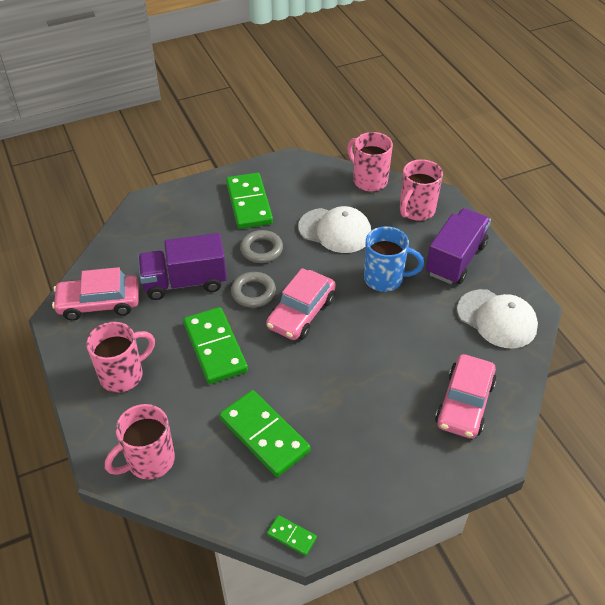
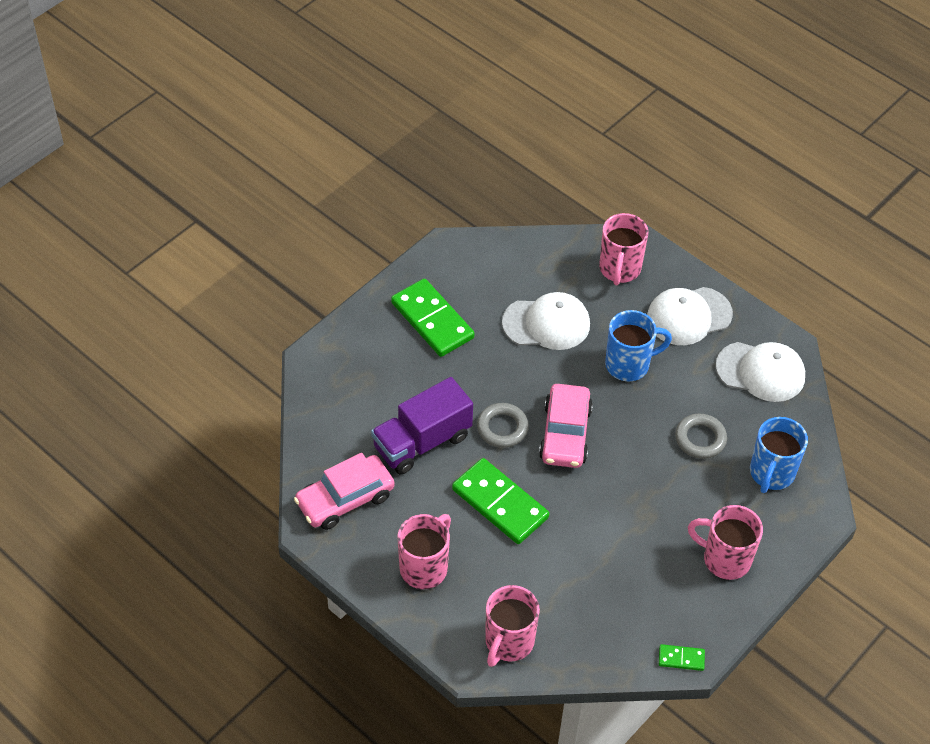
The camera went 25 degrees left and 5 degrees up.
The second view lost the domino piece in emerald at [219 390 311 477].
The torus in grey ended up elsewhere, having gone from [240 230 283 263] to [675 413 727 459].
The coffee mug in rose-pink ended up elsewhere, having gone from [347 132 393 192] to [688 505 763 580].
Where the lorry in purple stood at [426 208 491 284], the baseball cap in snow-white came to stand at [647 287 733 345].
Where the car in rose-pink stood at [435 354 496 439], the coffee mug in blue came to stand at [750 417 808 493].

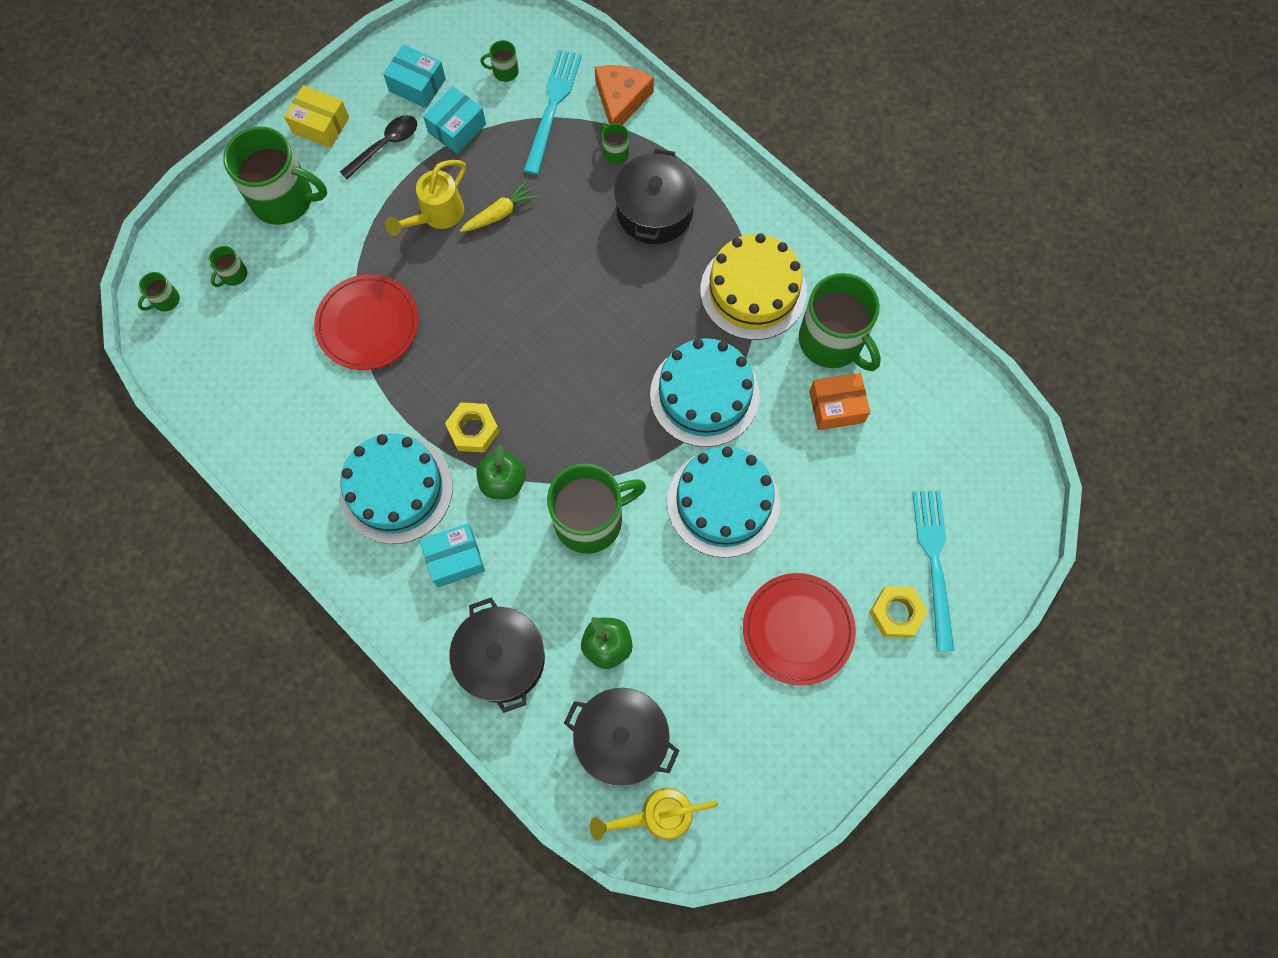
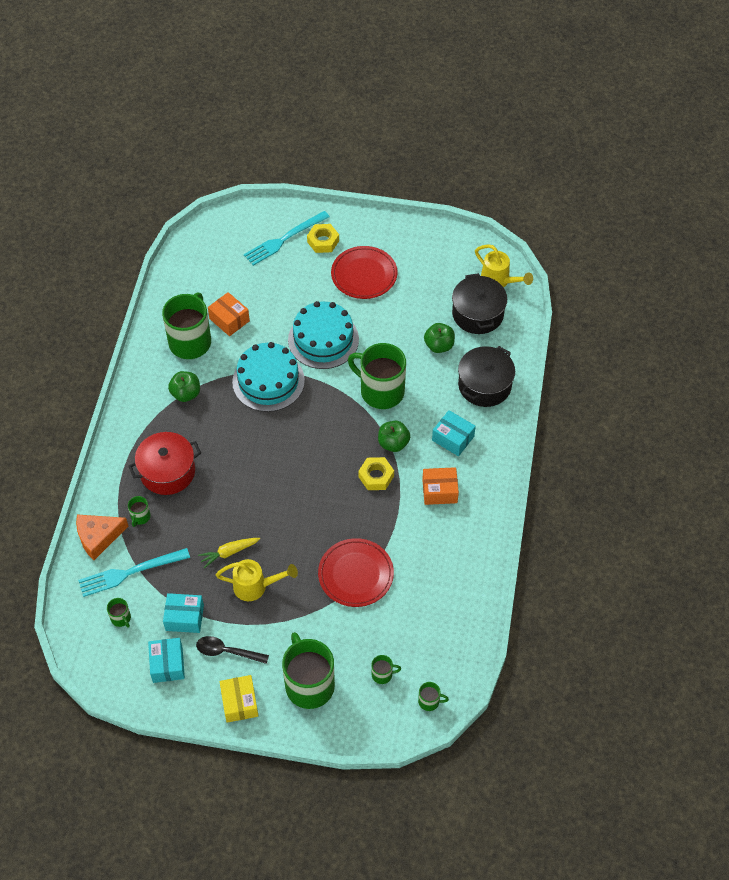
The camera went 125 degrees left and 15 degrees down.
Where the gateau in aqua stood at [340 433 453 544], the package in orange-coloured came to stand at [422 467 459 505].
Where the gateau in yellow stood at [700 233 807 340], the apple in emerald came to stand at [168 371 200 402].
What was the cooking pot in ebony at [614 148 697 244] turned into the cooking pot in red at [129 432 201 495].
The root vegetable in yellow at [460 181 538 232] ended up facing another way, 45 degrees counterclockwise from before.

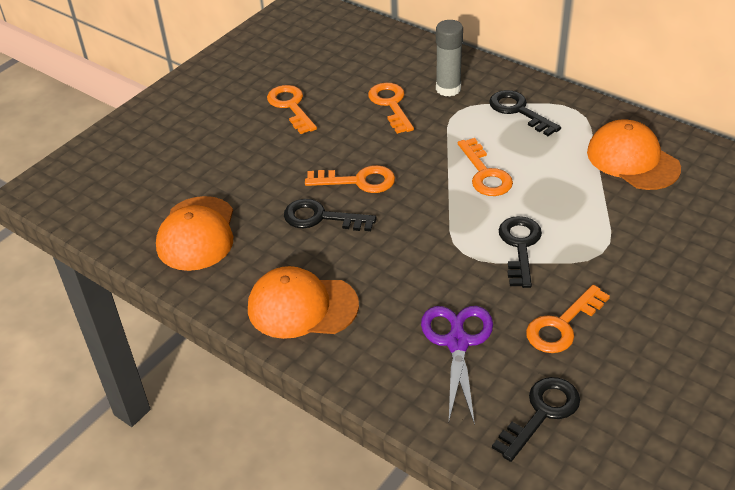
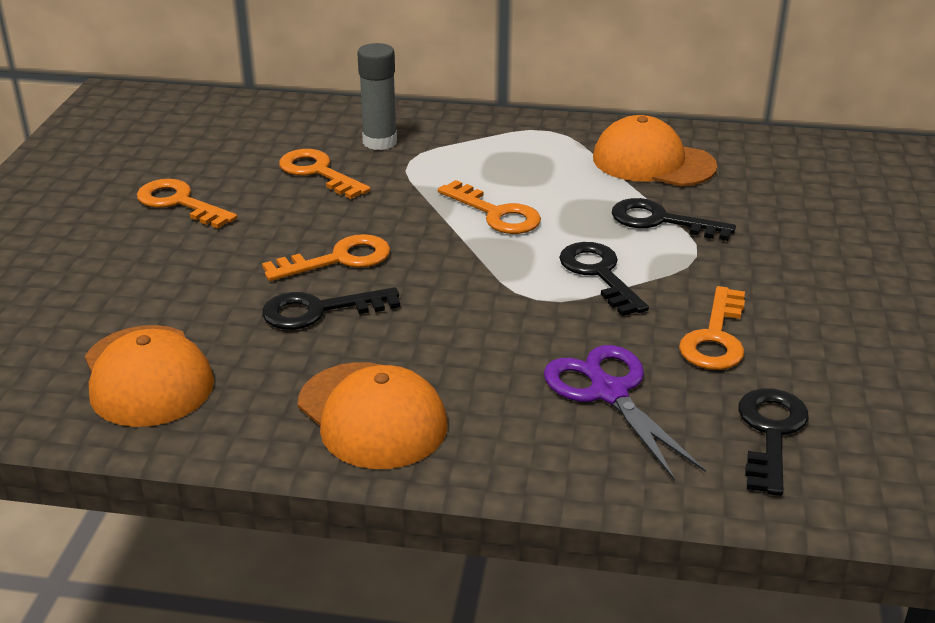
The camera went 30 degrees left and 10 degrees down.
The key in ebony ended up elsewhere, having gone from [489 90 561 136] to [612 198 736 241].
The baseball cap in orange-coloured at [248 266 359 339] ended up facing another way, 105 degrees counterclockwise from before.

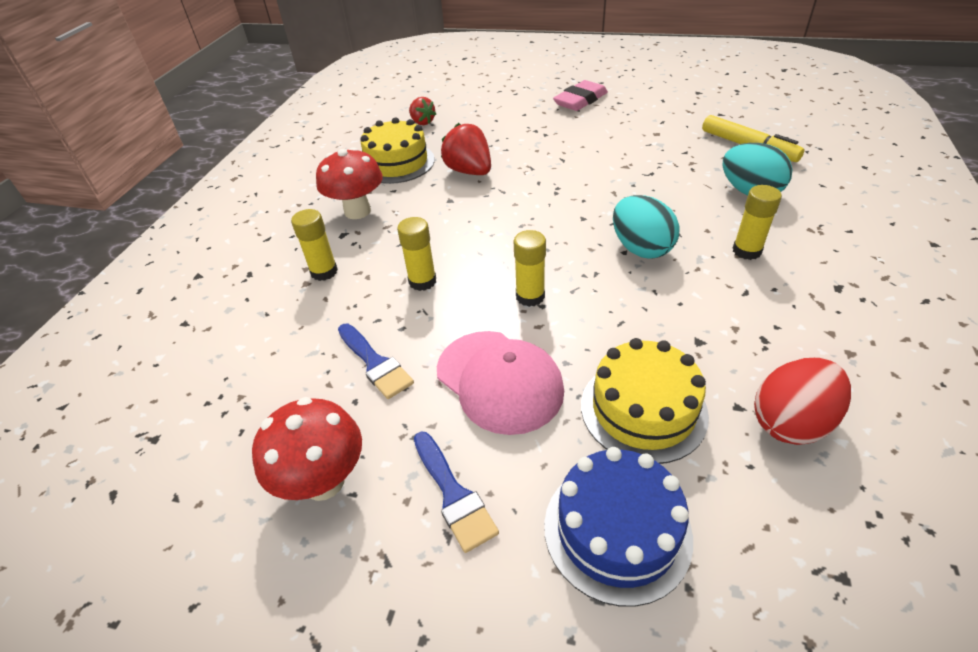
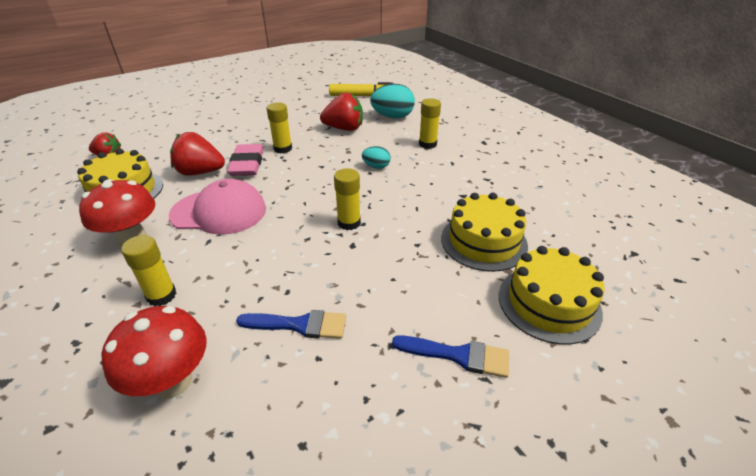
The camera went 50 degrees left and 5 degrees down.
The second view lost the egg shape in red at [754 358 851 445].
The second view gained the strawberry in red at [320 93 363 131].
The mushroom in red ended up elsewhere, having gone from [252 397 362 501] to [101 306 207 399].
The glue in yellow ended up elsewhere, having gone from [397 217 436 291] to [267 102 292 154].
The baseball cap in rose-pink ended up elsewhere, having gone from [437 331 564 435] to [169 179 266 235].
The pencil eraser in rose-pink ended up elsewhere, having gone from [553 80 608 111] to [227 144 264 176].
What was the gateau in blue at [544 447 693 607] turned into the gateau in yellow at [499 246 605 345].
The size of the egg shape in aqua at [613 195 680 259] changed by a factor of 0.55.

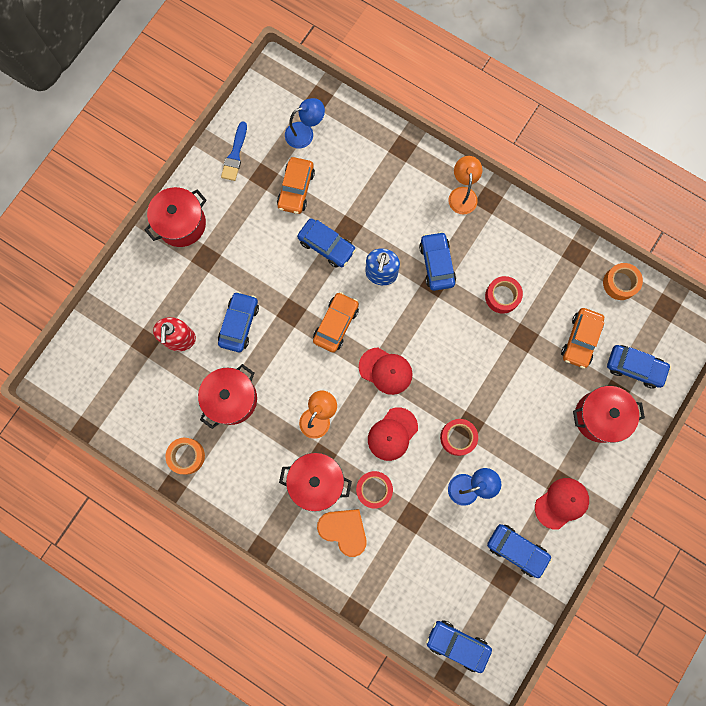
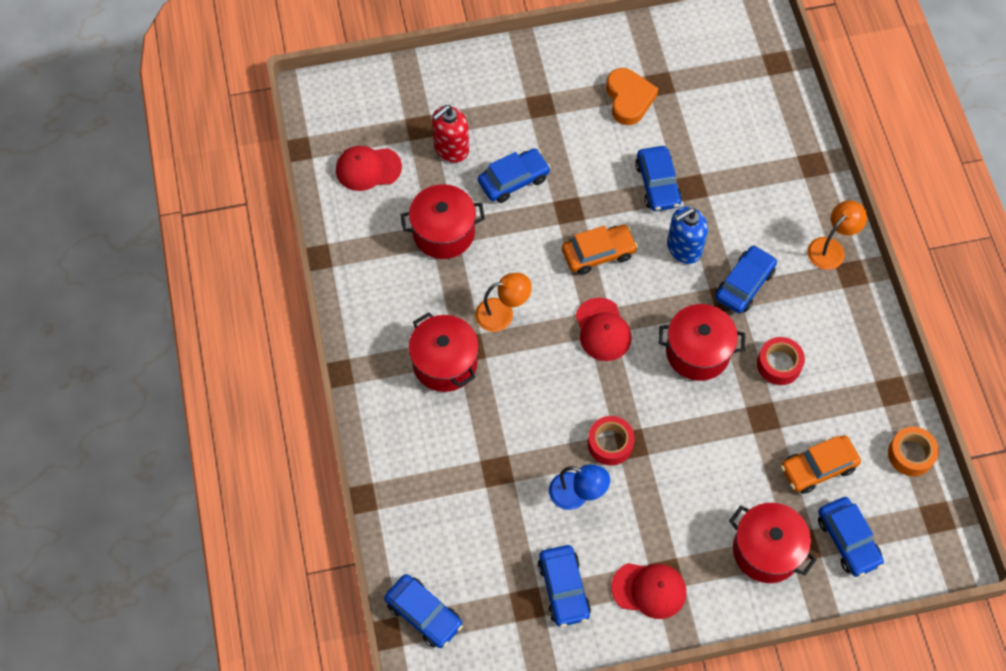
The camera went 45 degrees right and 15 degrees down.
The second view lost the roll of tape in orange-coloured at [165 438 205 474].
The second view lost the brush in blue at [221 121 247 181].
The second view lost the car in orange-coloured at [277 157 315 214].
The second view lost the reading lamp in blue at [285 98 325 149].
The second view lost the roll of tape in red at [356 471 393 509].
The cooking pot in red ended up elsewhere, having gone from [145 187 207 247] to [659 304 745 381].
The love heart in orange-coloured ended up elsewhere, having gone from [317 509 366 557] to [606 68 658 125].
The baseball cap in red ended up elsewhere, having gone from [368 407 418 461] to [336 146 402 191].
The car in blue at [426 620 492 673] ended up facing another way, 150 degrees clockwise from before.

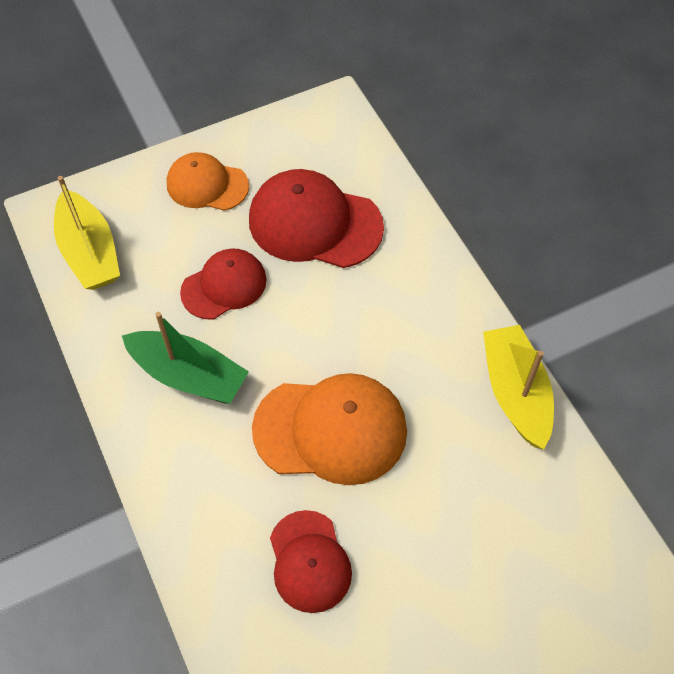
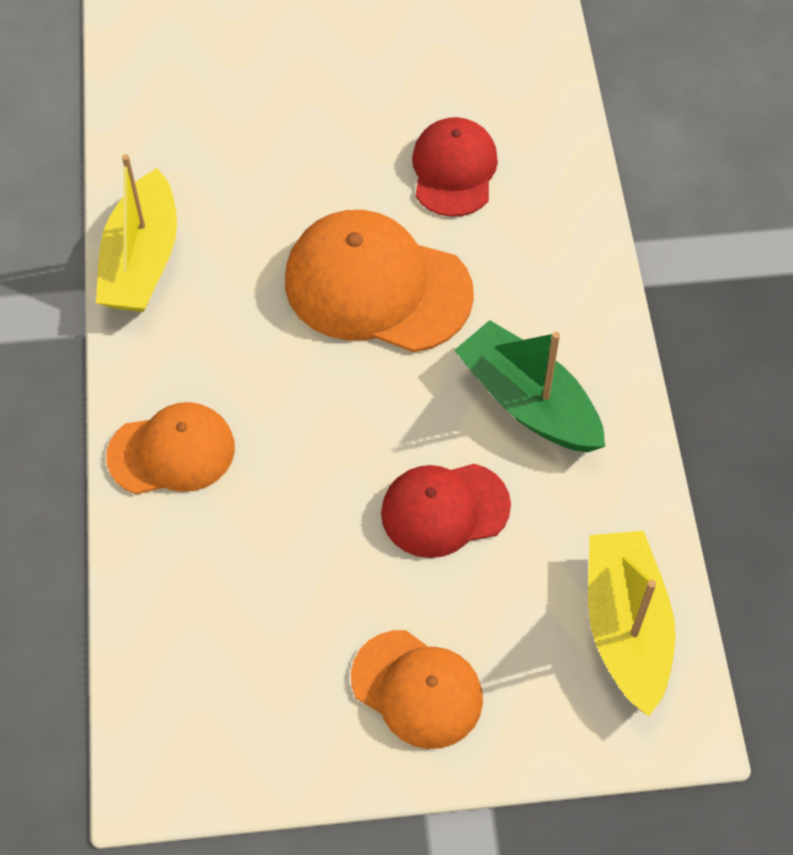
The camera went 160 degrees left and 0 degrees up.
The second view lost the baseball cap in red at [249 169 384 268].
The second view gained the baseball cap in orange-coloured at [106 402 235 494].

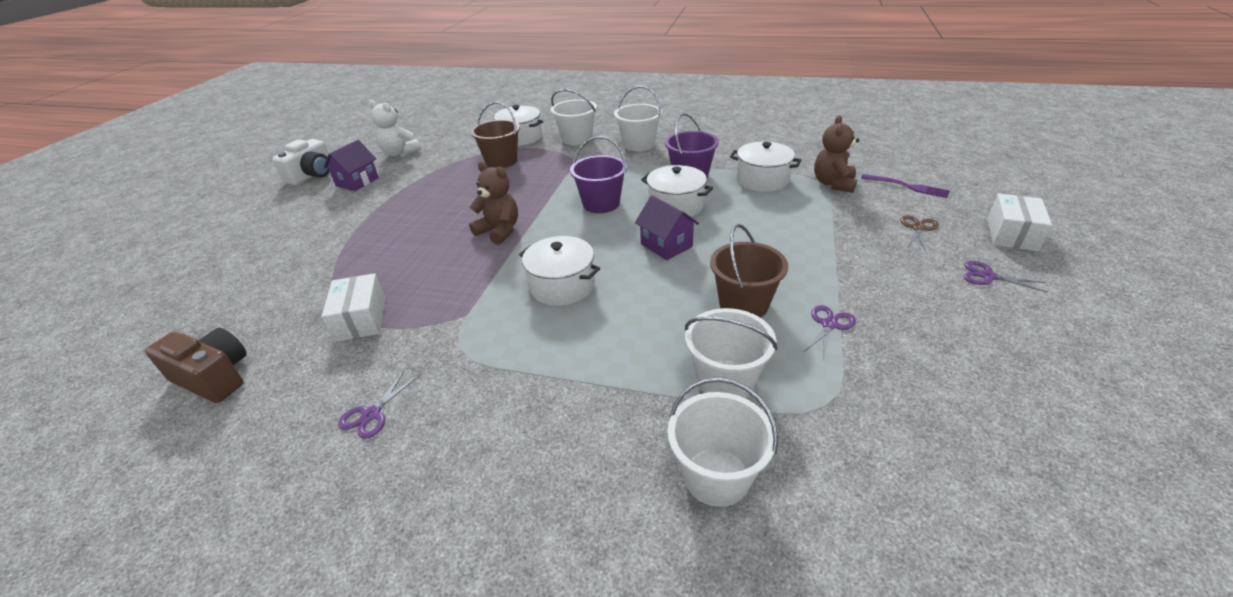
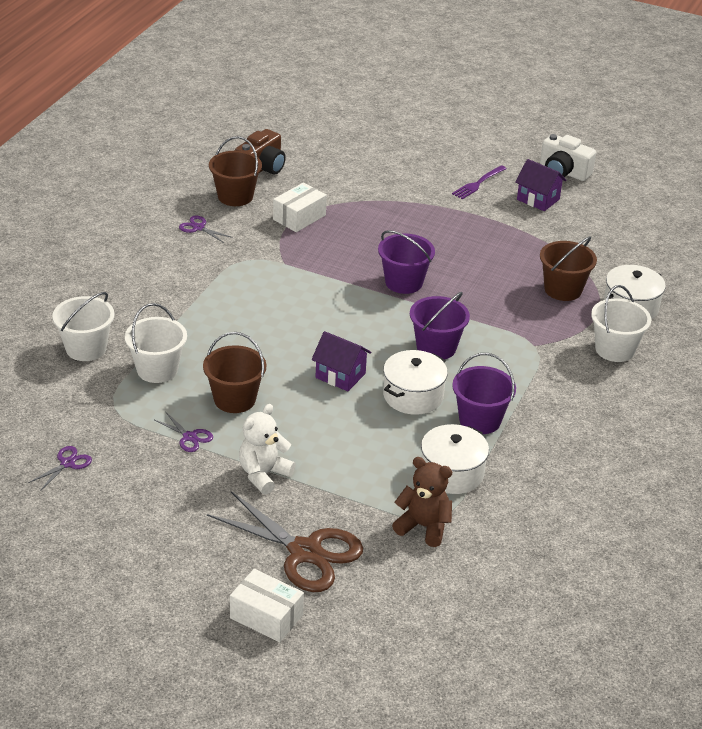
The camera went 95 degrees right and 0 degrees up.
The second view lost the cooking pot in snow-white at [519 236 600 306].
The second view lost the bucket in snow-white at [614 86 662 151].
The second view gained the bucket in brown at [209 136 262 206].
The stuffed bear in snow-white ended up elsewhere, having gone from [369 100 421 157] to [239 404 296 495].
The table fork in purple ended up elsewhere, having gone from [861 174 950 198] to [452 165 506 199].
The pair of scissors in purple ended up elsewhere, having gone from [964 261 1047 292] to [28 446 92 491].
Where the stuffed bear in brown stood at [469 161 518 245], the bucket in purple came to stand at [378 230 435 294].
The package in snow-white at [321 273 385 342] ended up facing another way, 45 degrees counterclockwise from before.
The cottage in purple at [635 195 699 260] ended up facing another way, 60 degrees clockwise from before.
The size of the pair of scissors in brown at [901 215 939 252] changed by a factor of 2.29.

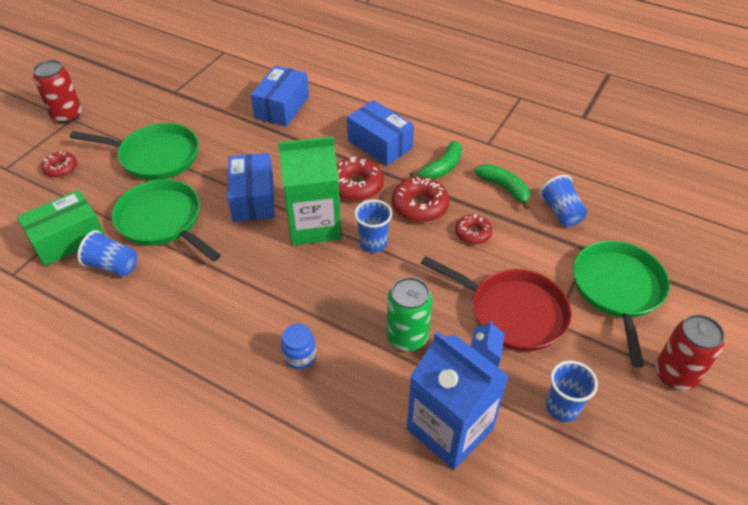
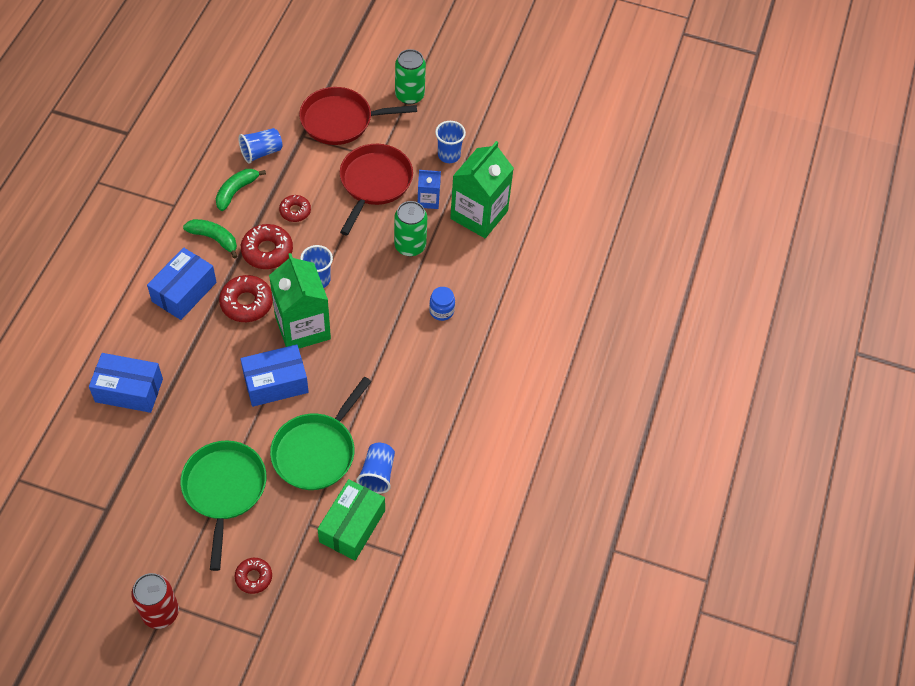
The camera went 105 degrees left and 10 degrees up.
What was the milk carton in blue at [407 332 508 470] turned into the milk carton in emerald at [450 141 514 238].
What was the pan in emerald at [573 241 670 367] turned into the pan in red at [299 87 417 145].
What was the can in red at [655 314 725 390] turned into the can in emerald at [395 49 426 104].
The package in emerald at [17 190 105 266] ended up facing another way, 75 degrees clockwise from before.

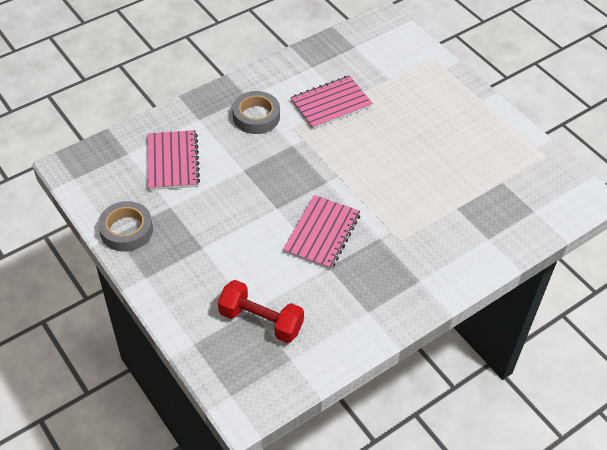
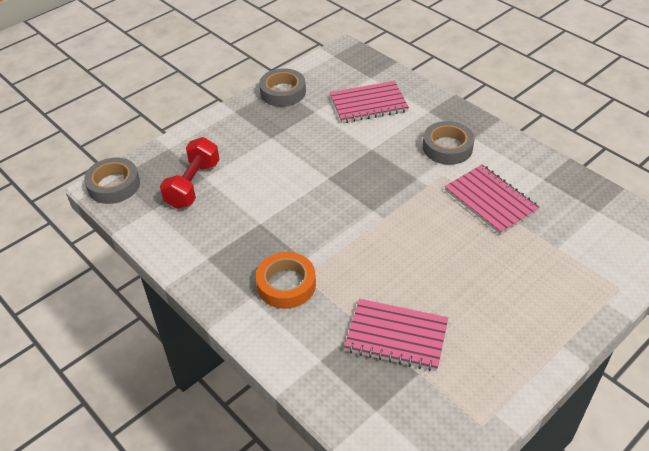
The camera went 85 degrees right and 5 degrees down.
The second view gained the roll of tape in grey at [84 158 140 204].
The second view gained the roll of tape in orange-coloured at [256 252 316 309].
The exercise book in rose-pink ended up elsewhere, having gone from [283 195 361 270] to [344 299 448 371].

